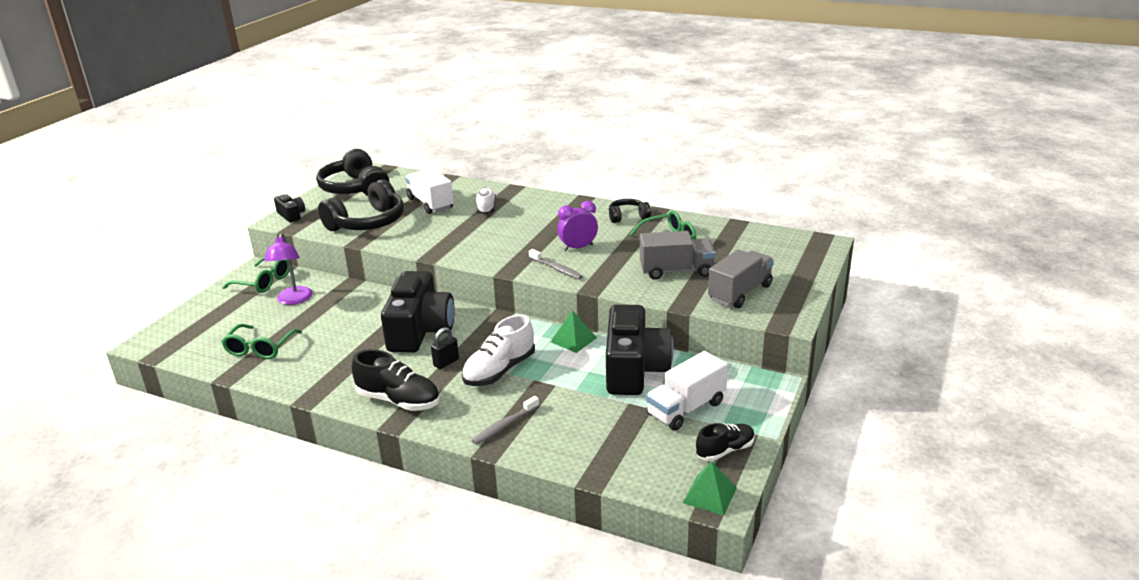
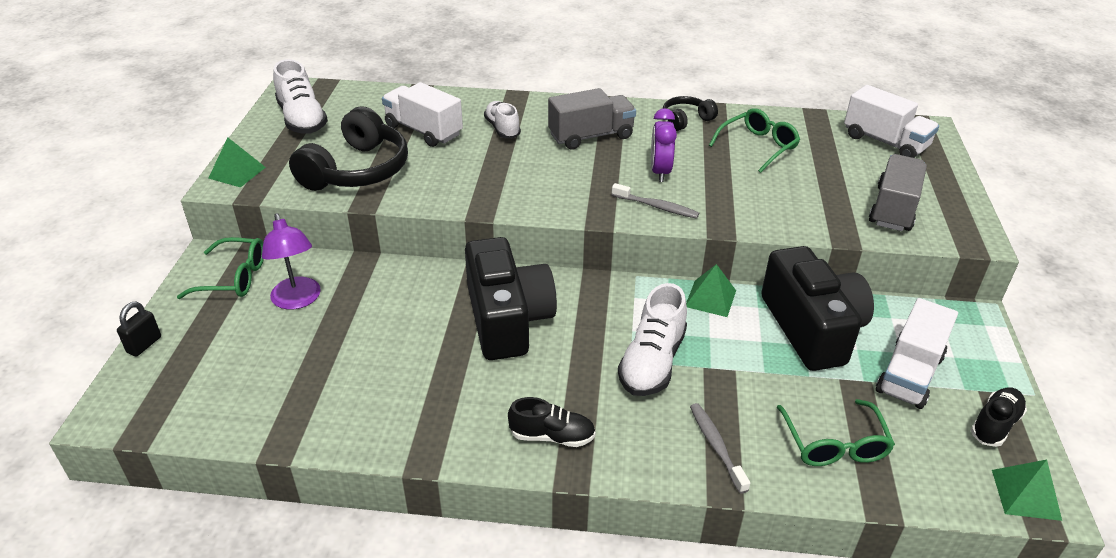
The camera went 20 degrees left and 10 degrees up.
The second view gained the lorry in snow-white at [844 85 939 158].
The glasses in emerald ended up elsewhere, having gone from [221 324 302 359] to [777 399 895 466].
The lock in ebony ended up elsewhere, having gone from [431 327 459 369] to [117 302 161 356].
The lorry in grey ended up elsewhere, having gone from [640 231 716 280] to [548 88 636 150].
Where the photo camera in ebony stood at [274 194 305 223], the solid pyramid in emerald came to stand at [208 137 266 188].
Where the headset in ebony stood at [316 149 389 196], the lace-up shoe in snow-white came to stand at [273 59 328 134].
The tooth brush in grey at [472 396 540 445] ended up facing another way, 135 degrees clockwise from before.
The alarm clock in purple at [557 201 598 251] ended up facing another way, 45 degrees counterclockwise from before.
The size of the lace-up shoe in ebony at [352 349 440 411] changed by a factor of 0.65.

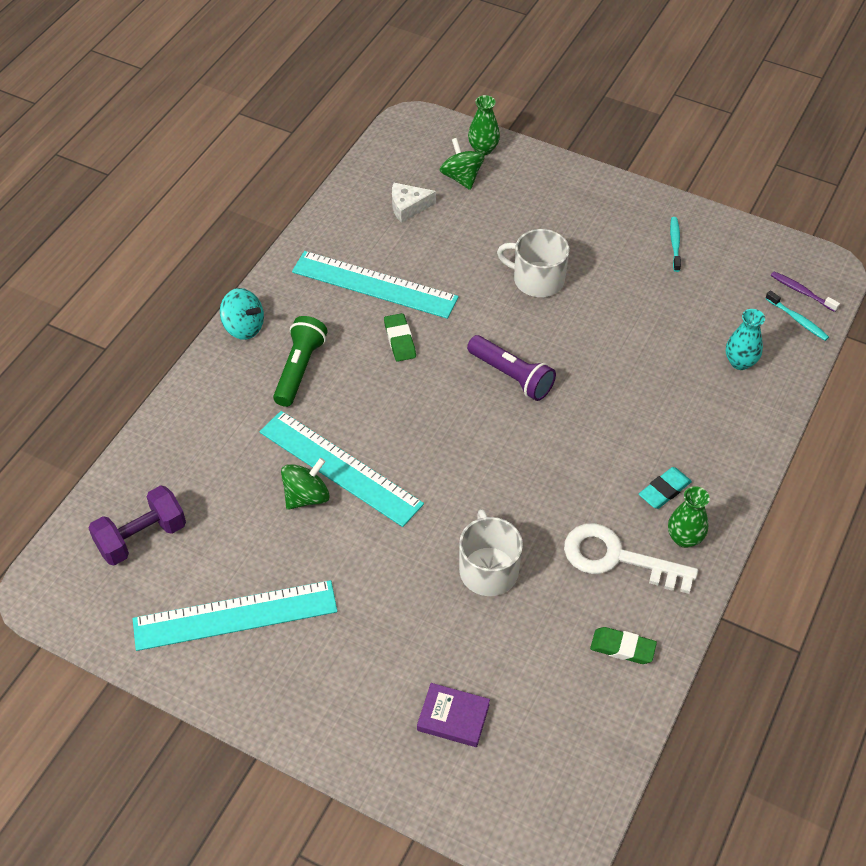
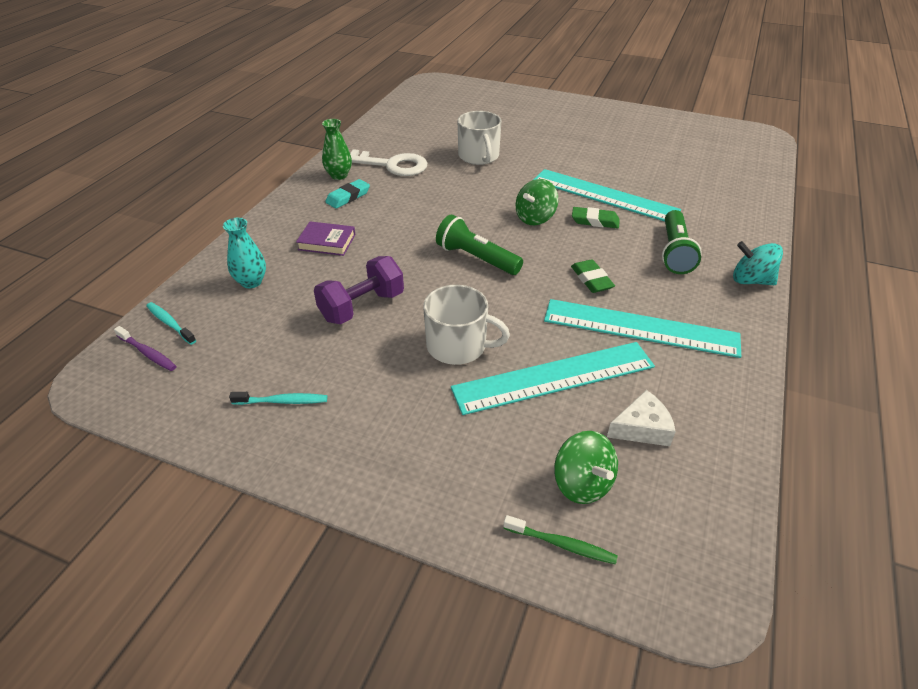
The camera went 175 degrees right and 10 degrees down.
The hand weight in purple ended up elsewhere, having gone from [89 485 186 566] to [314 256 404 324].
The ruler in aqua ended up elsewhere, having gone from [133 580 338 651] to [451 342 655 415].
The spinning top in emerald ended up elsewhere, having gone from [281 458 330 510] to [516 179 558 225].
The hardback in purple ended up elsewhere, having gone from [417 683 490 747] to [296 221 355 256].
The pencil eraser in emerald ended up elsewhere, having gone from [590 627 657 664] to [572 207 620 229].
Where the flower vase in emerald stood at [468 95 500 155], the tooth brush in emerald came to stand at [503 515 618 564].
What was the pocket torch in purple at [467 335 556 401] turned into the pocket torch in emerald at [436 215 523 275].
The tooth brush in aqua at [670 217 681 272] ended up facing another way, 90 degrees counterclockwise from before.

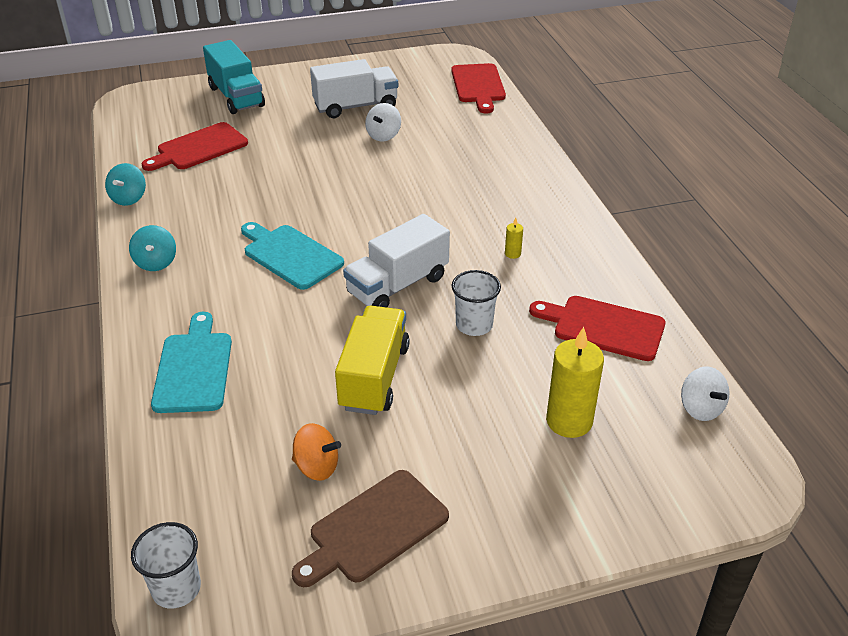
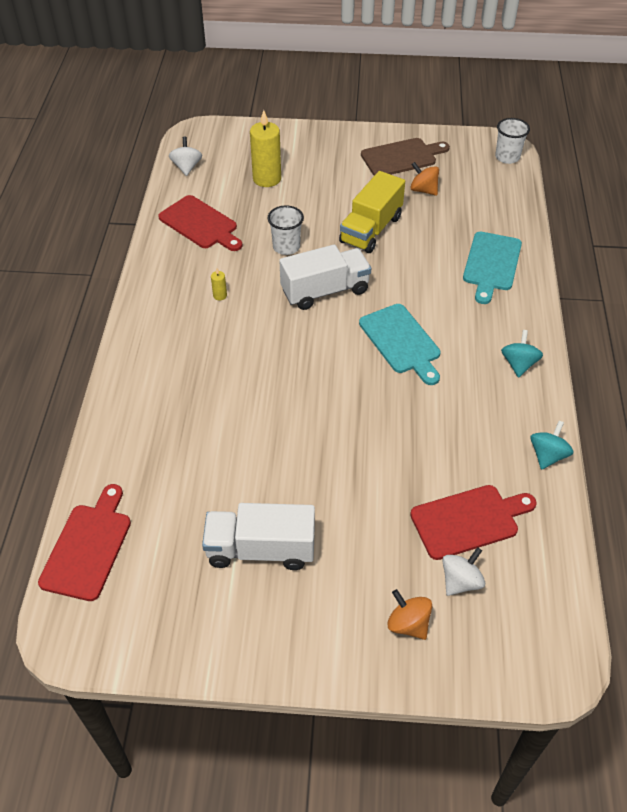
The camera went 160 degrees left and 10 degrees up.
The spinning top in snow-white ended up elsewhere, having gone from [365 103 401 142] to [442 547 485 596].
Where the lorry in aqua stood at [203 40 265 114], the spinning top in orange-coloured came to stand at [387 589 432 640].

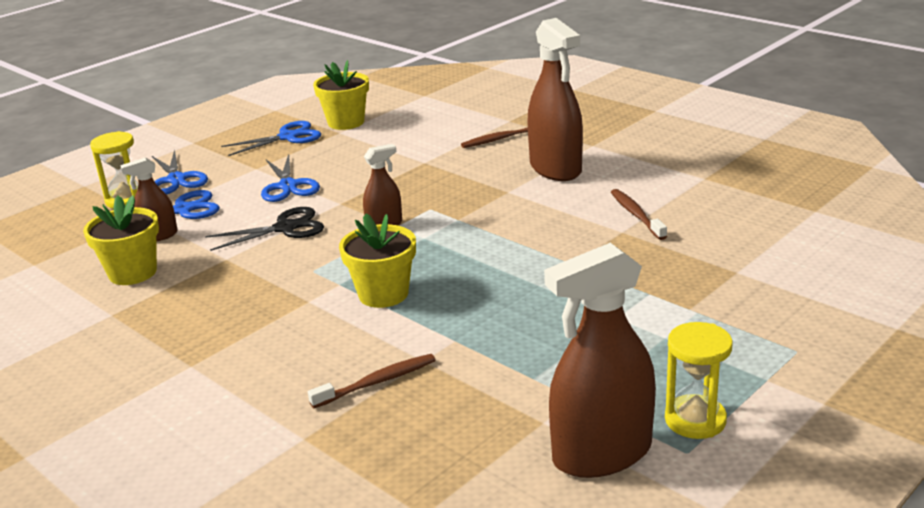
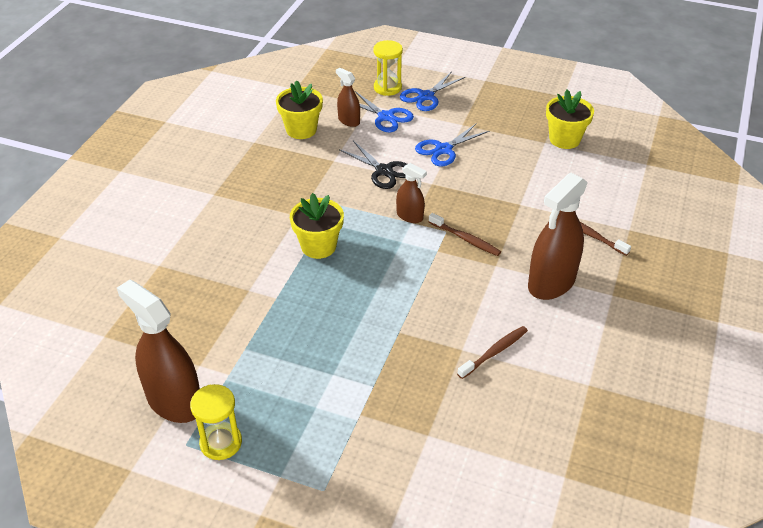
The camera went 65 degrees right and 15 degrees up.
The second view lost the pair of scissors in blue at [221 121 321 156].
The tooth brush in brown ended up elsewhere, having gone from [308 354 436 408] to [429 213 501 256].

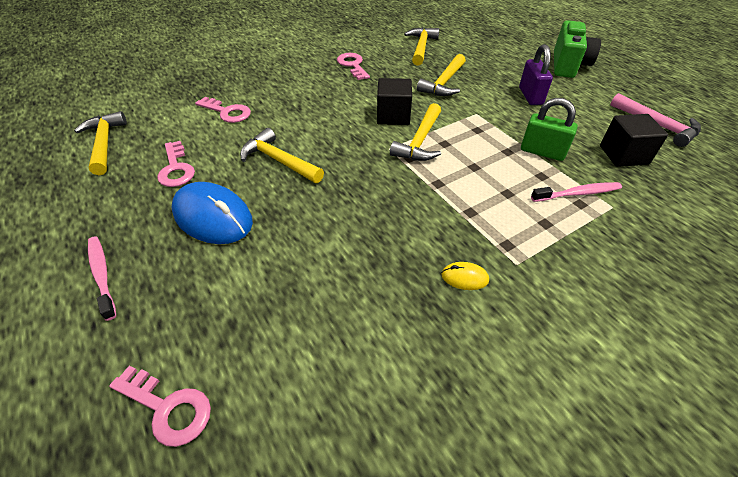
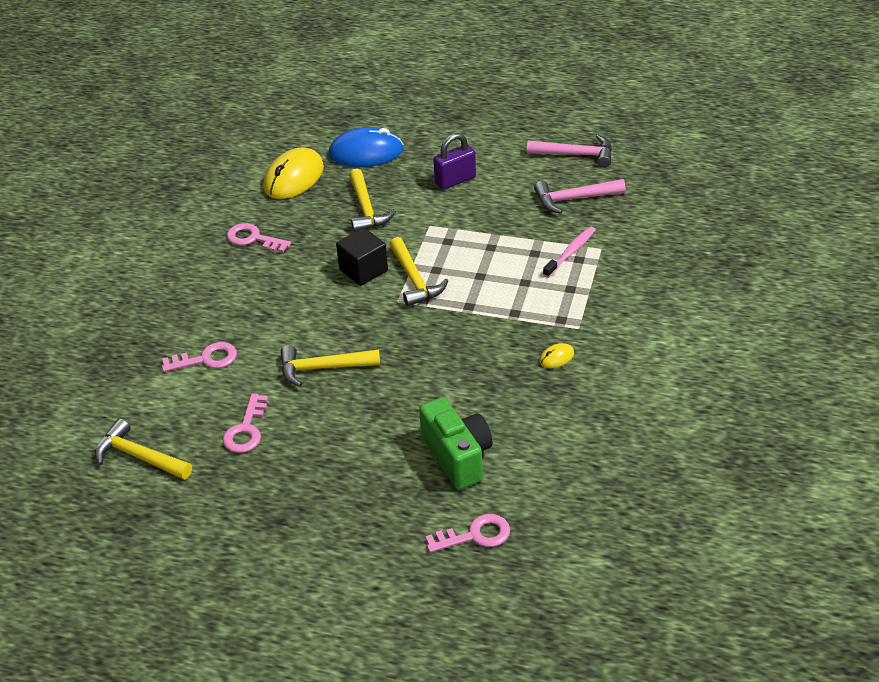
The camera went 40 degrees left and 5 degrees down.
The second view lost the tooth brush in rose-pink at [88 237 116 321].
The second view lost the lock in emerald at [521 98 578 161].
The PC mouse in blue ended up elsewhere, having gone from [172 182 253 244] to [328 127 404 167].
The photo camera in emerald ended up elsewhere, having gone from [554 20 601 78] to [419 397 493 490].
Where the claw hammer in yellow stood at [404 27 439 66], the PC mouse in yellow came to stand at [263 147 324 199].
Where the solid cube in ebony stood at [600 114 668 167], the claw hammer in rose-pink came to stand at [534 179 626 214].
The key in rose-pink at [157 141 195 187] ended up facing another way, 75 degrees clockwise from before.
The lock in purple at [519 44 553 105] ended up facing another way, 75 degrees counterclockwise from before.

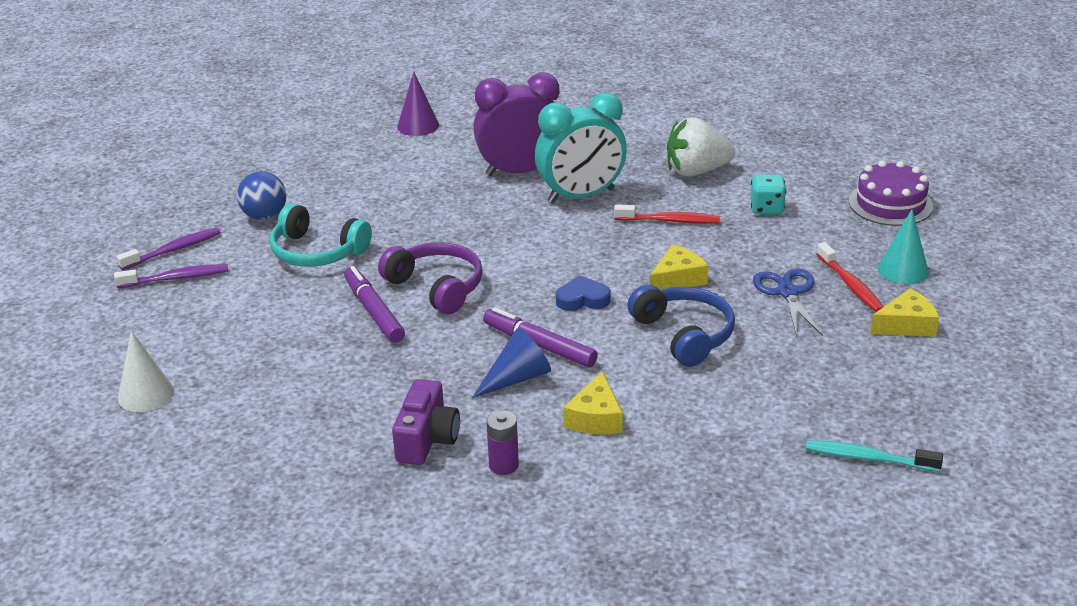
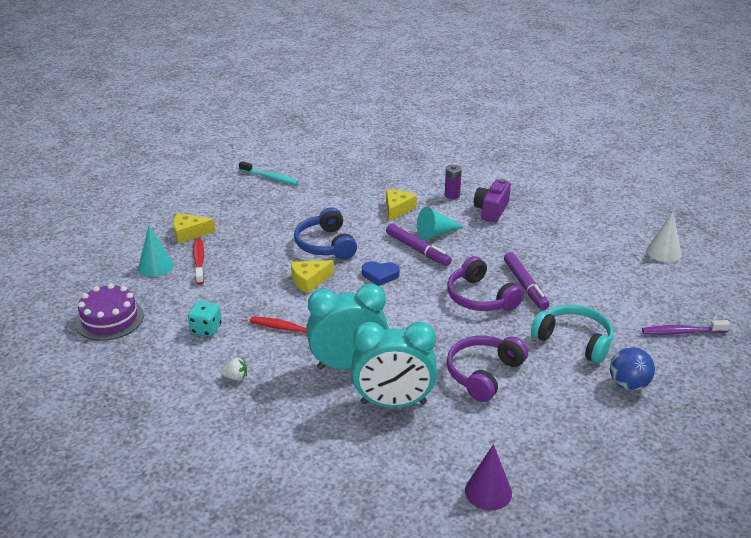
The camera went 170 degrees left and 0 degrees up.
The second view lost the tooth brush in purple at [116 228 221 270].
The second view lost the pair of scissors in blue at [753 268 823 337].
The second view gained the headset in purple at [447 336 528 402].
What was the solid cone in blue at [472 328 551 398] turned into the solid cone in aqua at [417 207 464 240].
What was the alarm clock in purple at [473 73 560 176] turned into the alarm clock in aqua at [352 322 437 408].
The size of the strawberry in snow-white at [667 117 735 176] changed by a factor of 0.43.

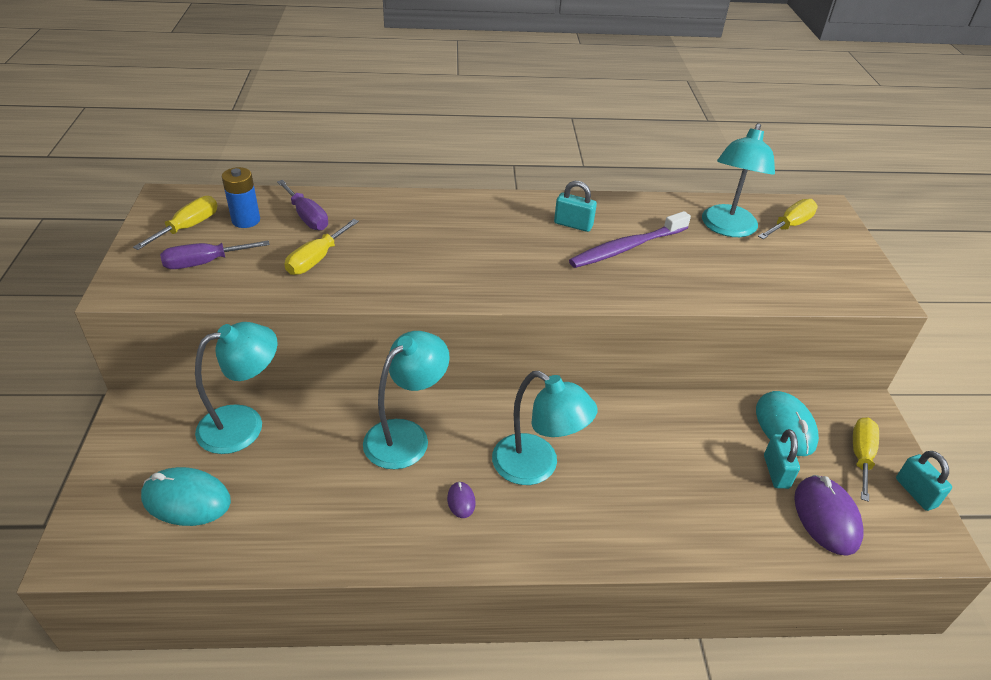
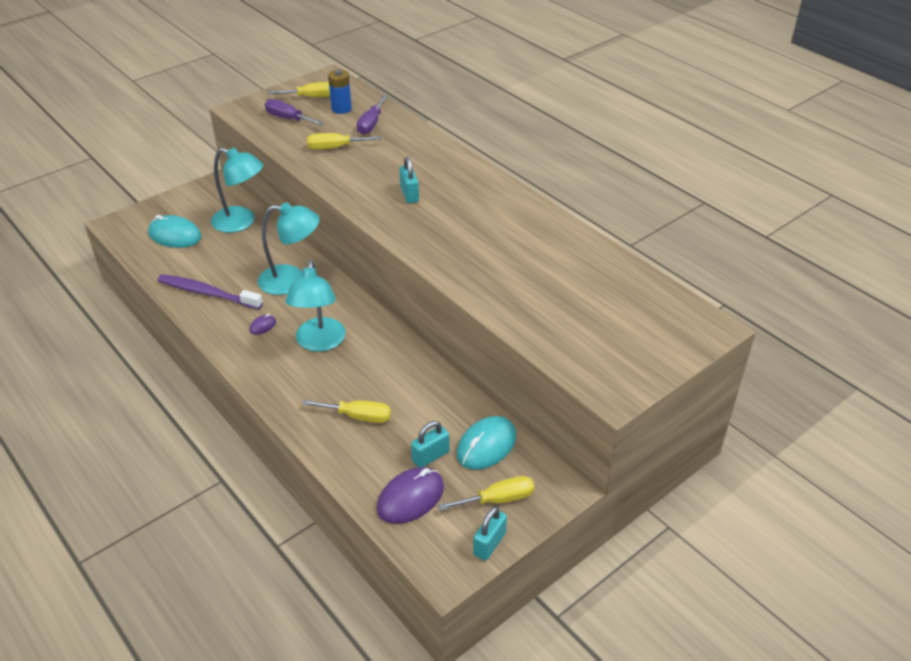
The camera went 55 degrees right and 0 degrees up.
The second view lost the reading lamp in aqua at [702 123 775 237].
The lock in aqua ended up elsewhere, having gone from [554 181 597 232] to [399 157 419 203].
The tooth brush in purple ended up elsewhere, having gone from [569 211 691 268] to [158 274 263 309].
The screwdriver in yellow ended up elsewhere, having gone from [758 199 818 239] to [302 400 391 423].
The PC mouse in aqua at [141 467 231 526] ended up facing another way, 45 degrees counterclockwise from before.

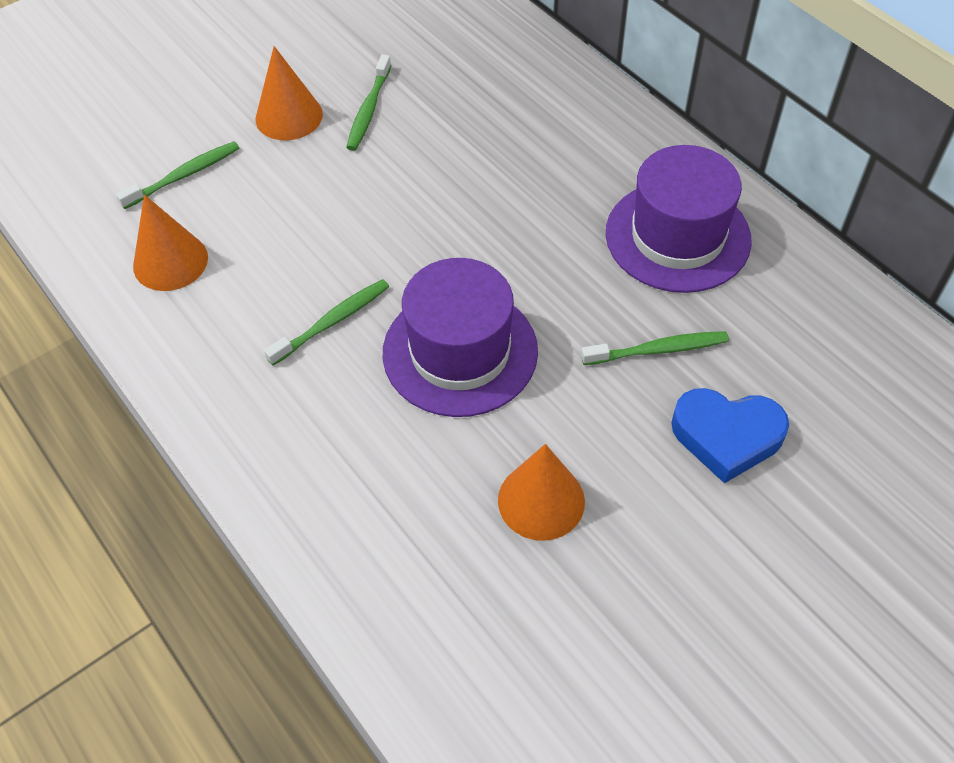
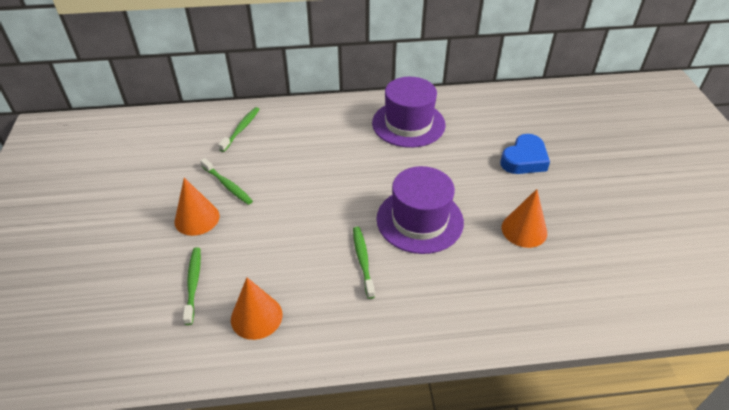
The camera went 60 degrees left and 10 degrees down.
The tooth brush in emerald ended up elsewhere, having gone from [581 331 729 365] to [218 107 260 152].

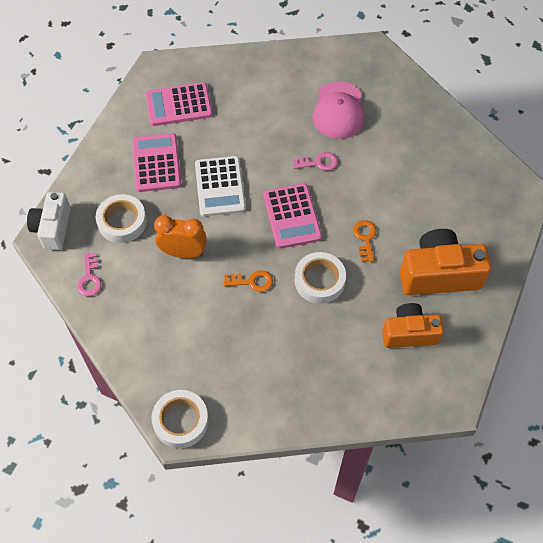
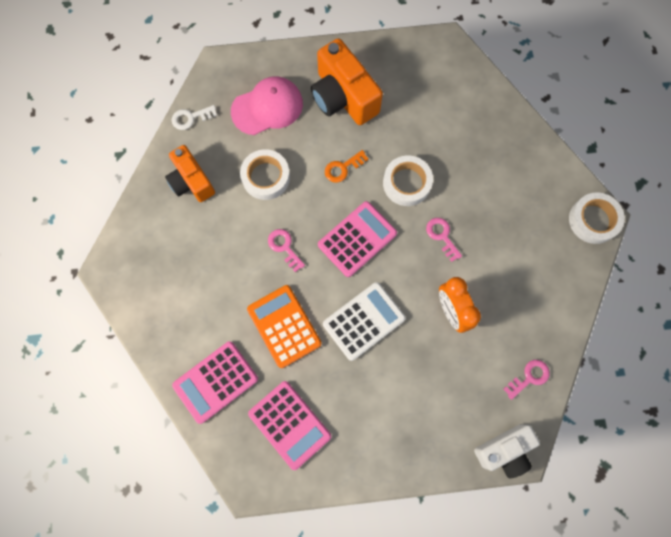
The camera went 120 degrees left and 15 degrees up.
The second view gained the key in snow-white at [172 105 217 130].
The second view gained the adding machine in orange-coloured at [247 285 322 368].
The roll of tape in snow-white ended up elsewhere, having gone from [96 194 147 243] to [240 149 290 200].
The adding machine in rose-pink ended up elsewhere, having gone from [132 133 181 192] to [172 341 258 424].
The baseball cap in rose-pink ended up elsewhere, having gone from [313 81 365 139] to [231 76 303 135].
The photo camera in orange-coloured ended up elsewhere, having gone from [382 303 444 348] to [165 145 215 202].
What was the key in orange-coloured at [223 270 273 292] turned into the key in rose-pink at [426 218 462 262].

